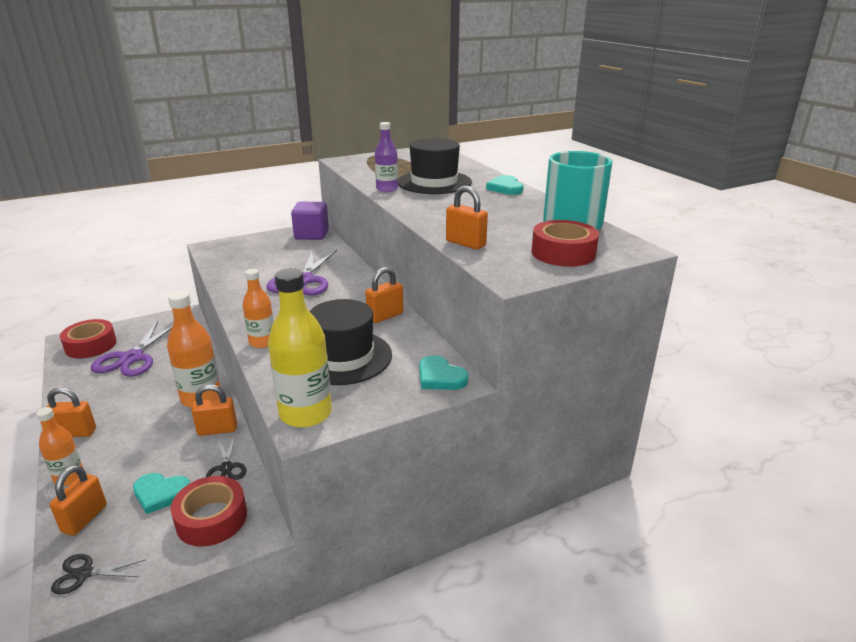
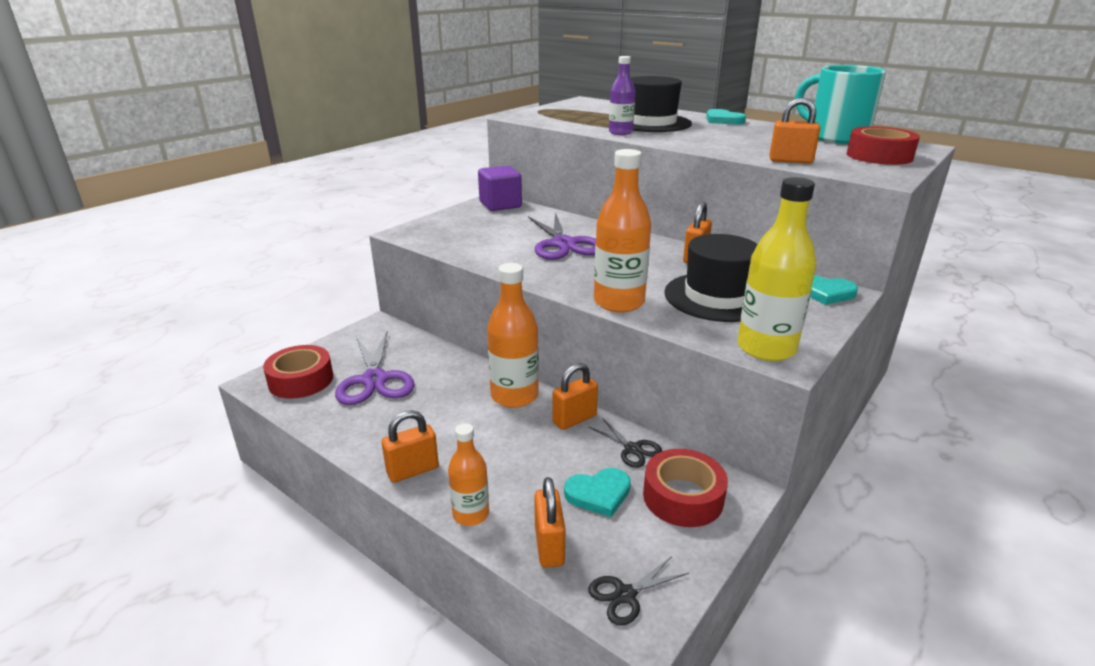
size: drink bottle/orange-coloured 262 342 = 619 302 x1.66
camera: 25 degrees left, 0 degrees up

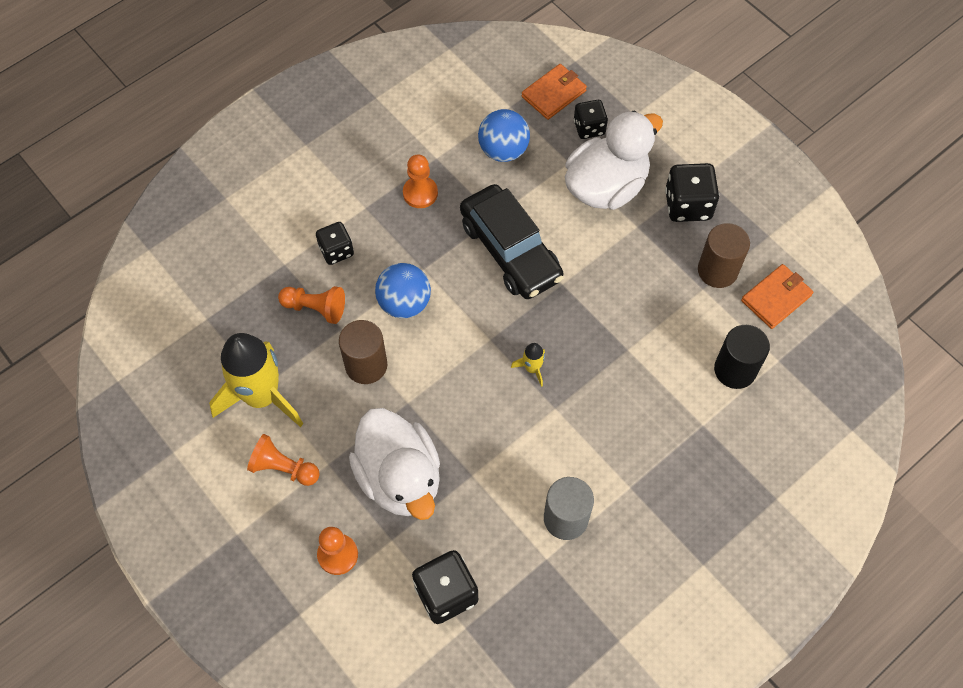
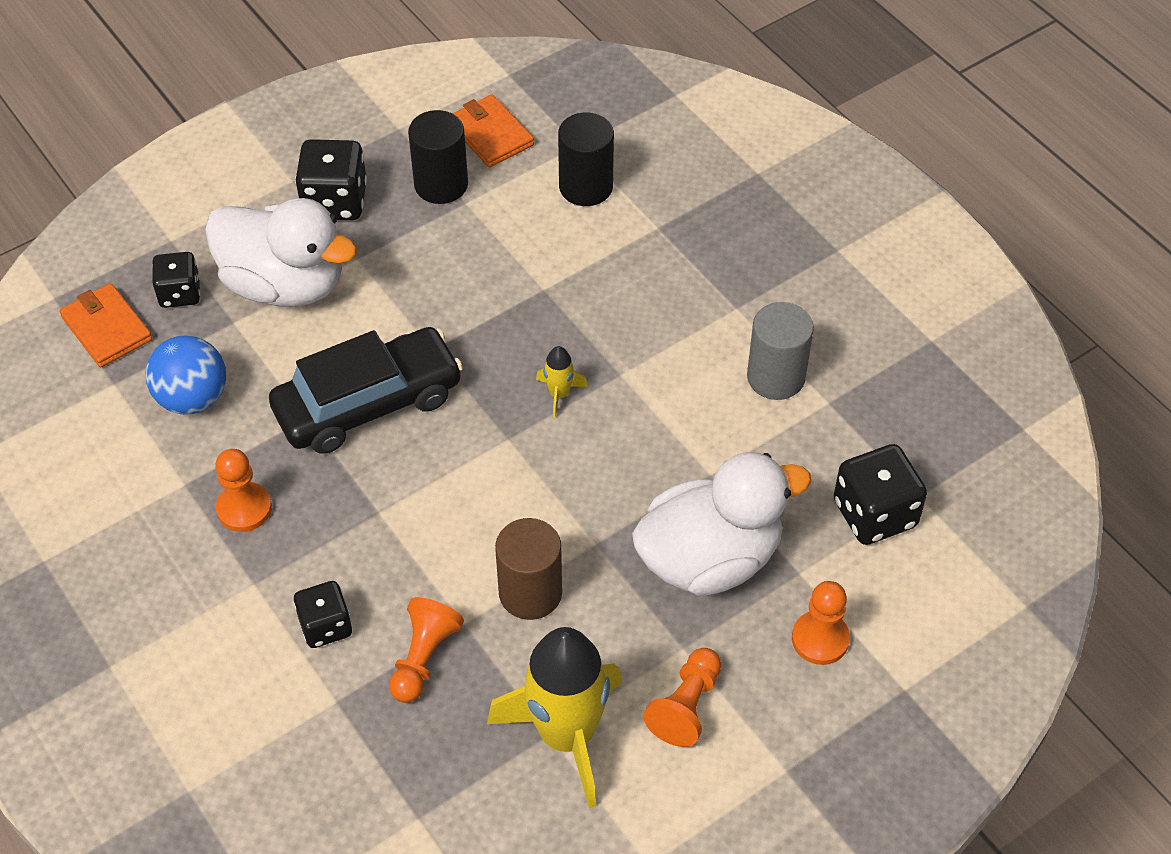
missing: ball/blue 404 303
colour: solid cylinder/dark brown 717 270 to solid cylinder/ebony 441 184
spun: rubber duck/snow-white 606 186 = 285 284 150 degrees clockwise
camera: 85 degrees left, 10 degrees down

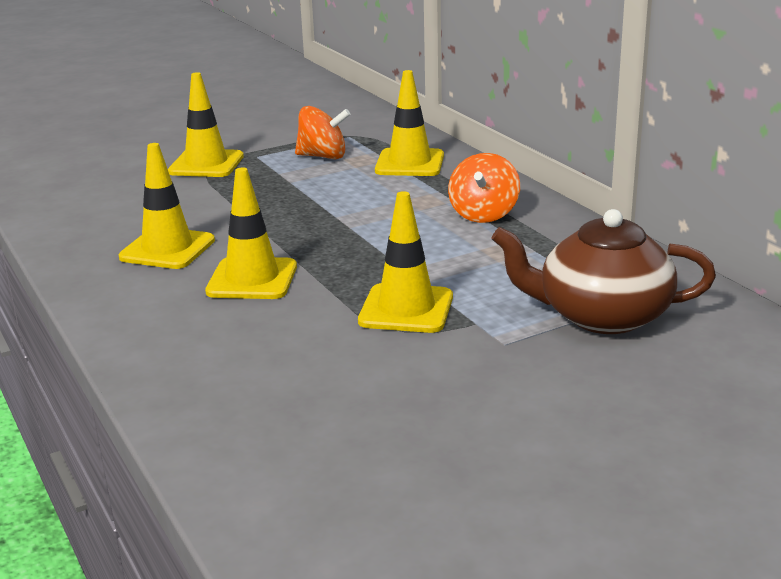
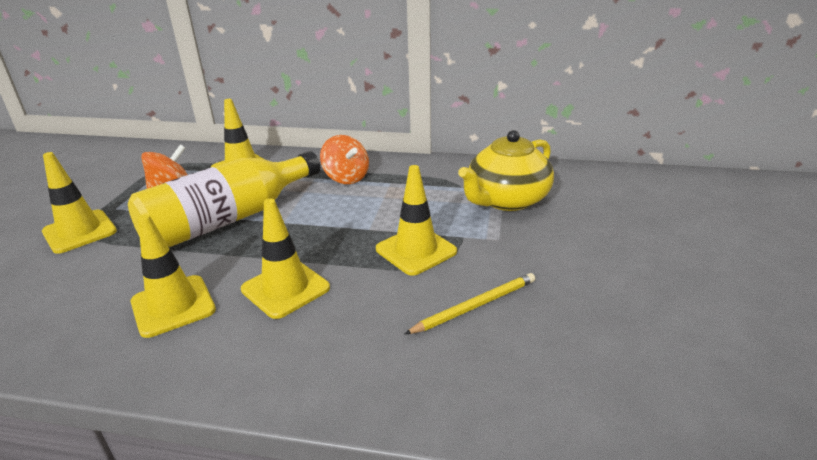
appeared: drink bottle/yellow 228 219; wooden pencil/yellow 475 306
colour: teapot/dark brown 602 316 to teapot/yellow 506 200
camera: 50 degrees left, 5 degrees up

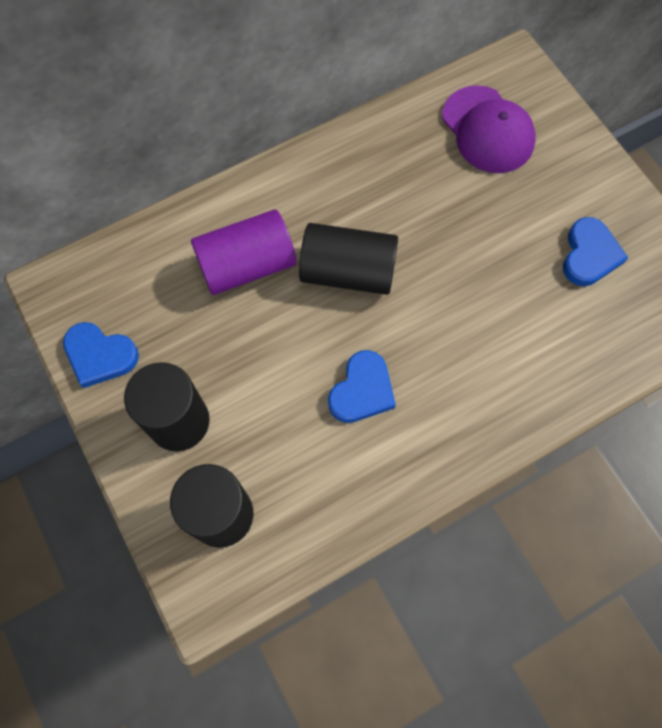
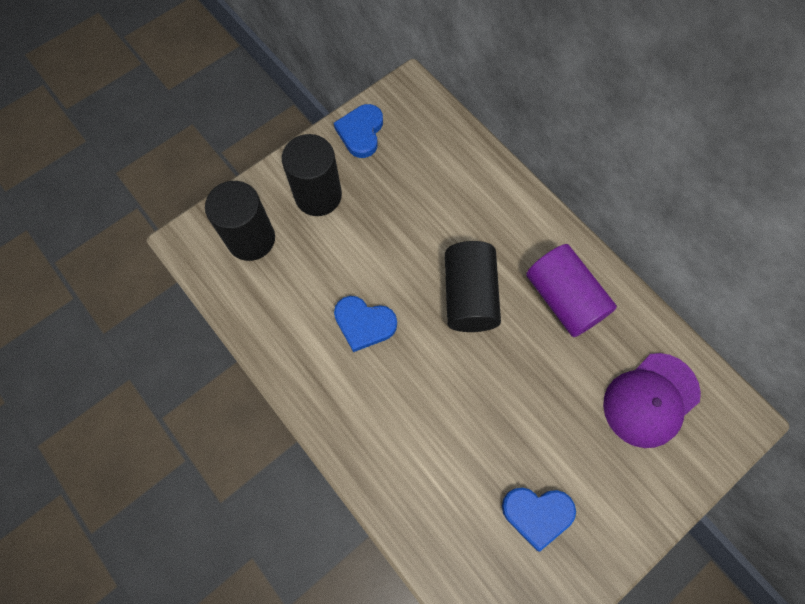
relocated: solid cylinder/purple 247 265 to 563 299
camera: 80 degrees right, 0 degrees up

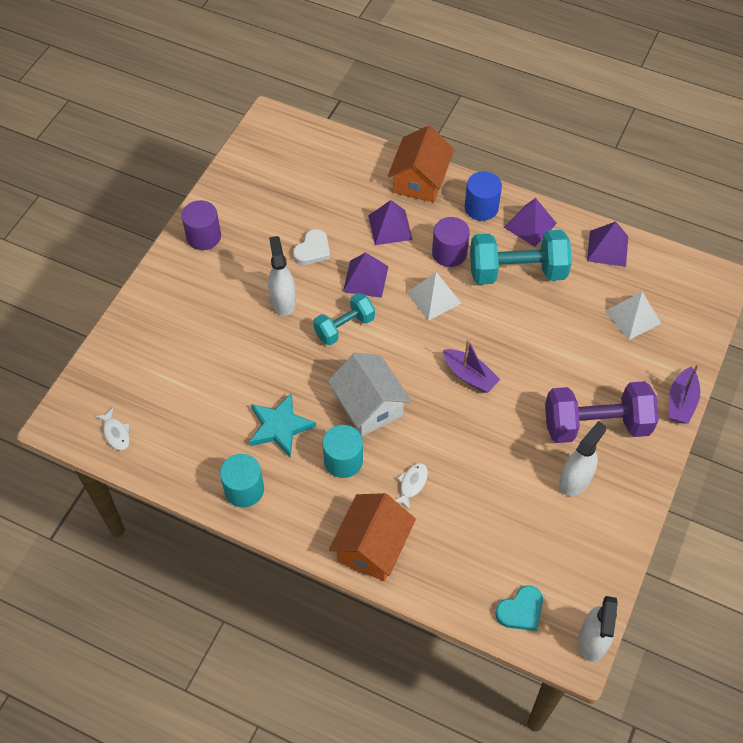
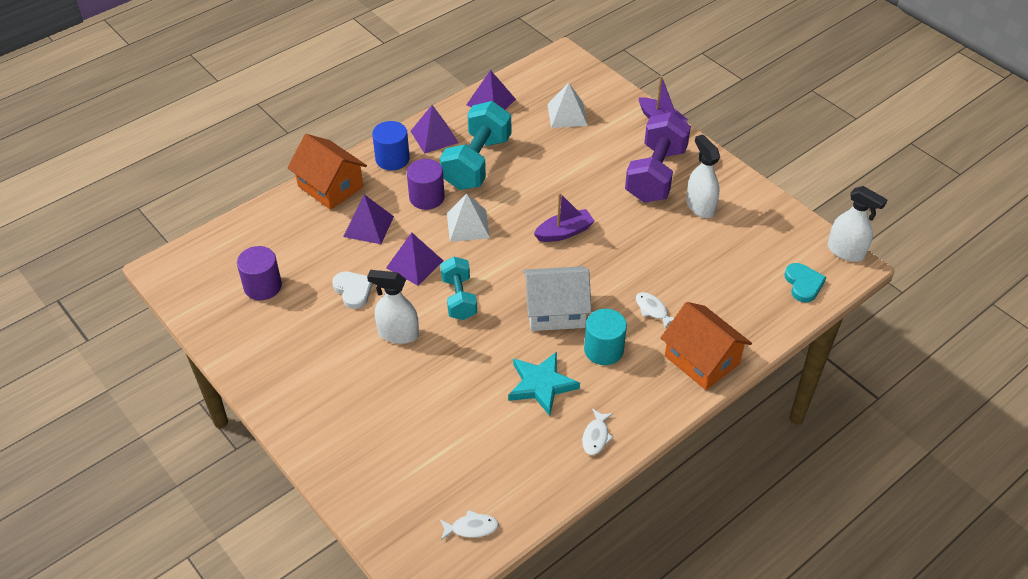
relocated: solid cylinder/purple 203 236 to 263 286
exchanged: solid cylinder/aqua 244 489 to fish figure/snow-white 596 436
camera: 65 degrees left, 10 degrees down

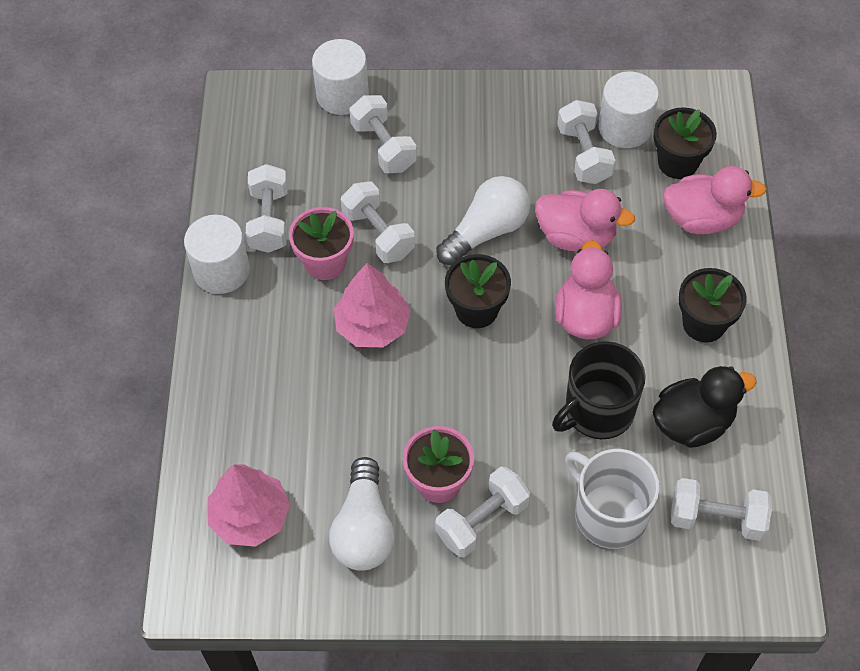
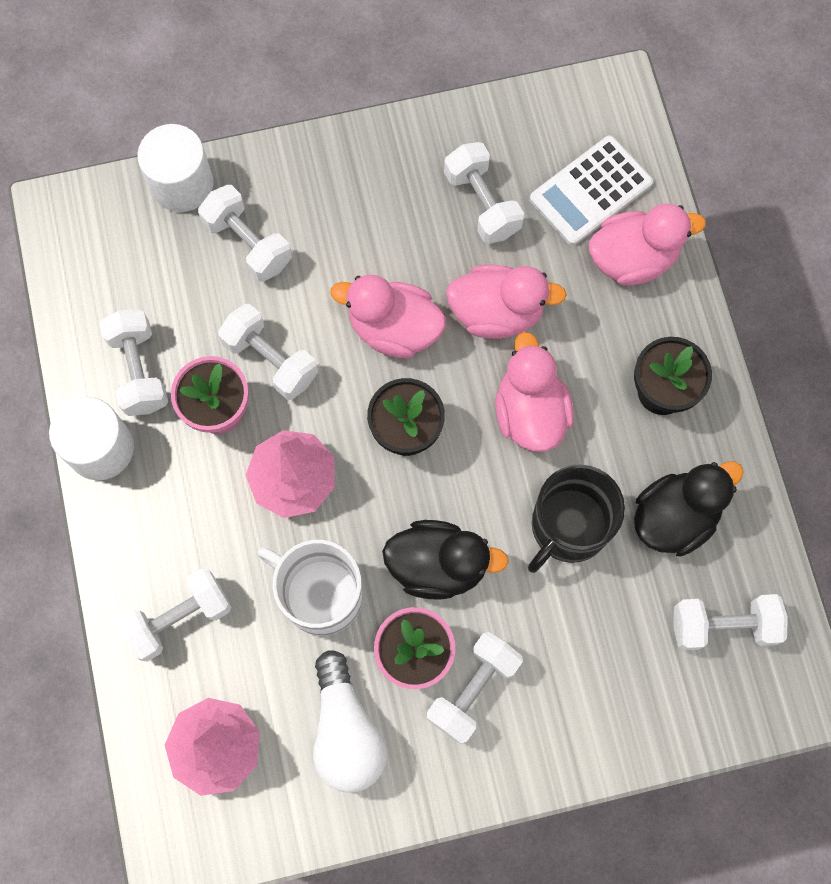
missing: solid cylinder/snow-white 624 127
appeared: hand weight/snow-white 179 618; rubber duck/ebony 438 565
relocated: tea mug/snow-white 609 514 to 320 594
exchanged: light bulb/snow-white 486 231 to rubber duck/rosy 394 329; flower pot/ebony 678 162 to pocket calculator/snow-white 590 191
camera: 15 degrees left, 15 degrees up

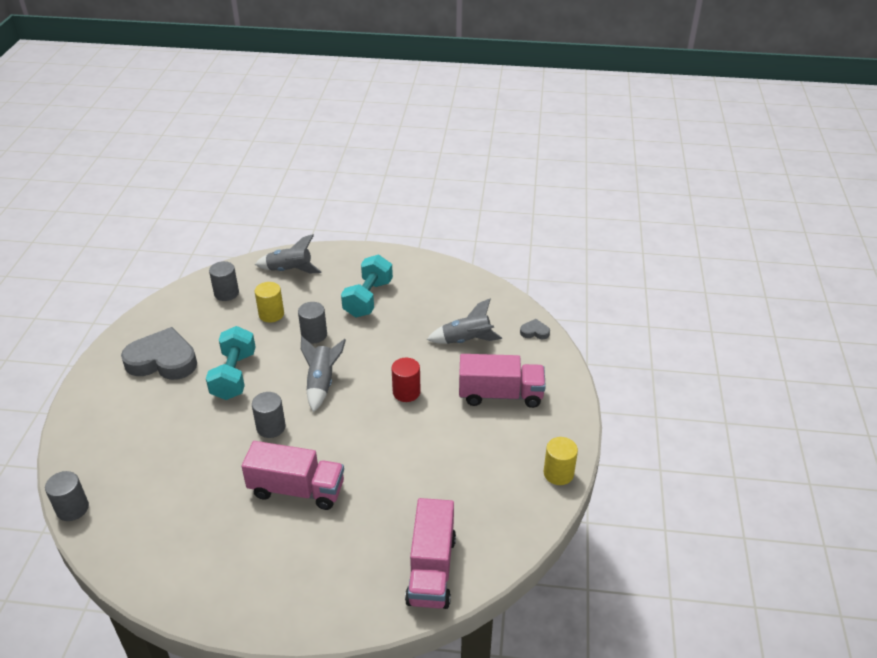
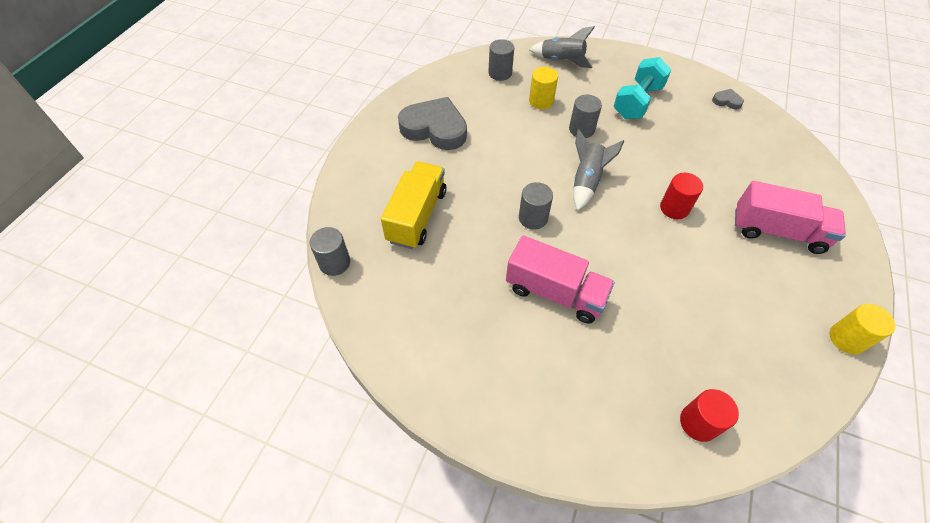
missing: hand weight/aqua 234 375; spaceship/ash-grey 466 340
appeared: truck/yellow 417 216
relocated: love heart/ash-grey 534 332 to 726 101
exchanged: truck/rosy 431 569 to solid cylinder/red 698 423
camera: 15 degrees right, 15 degrees up

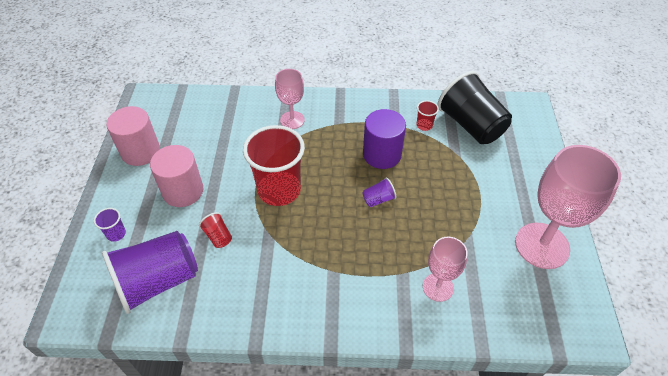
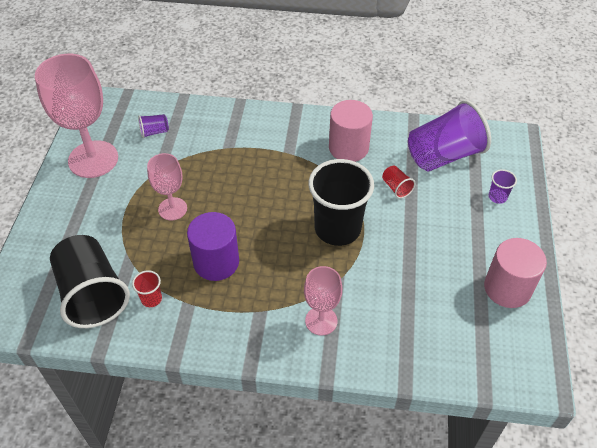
relocated: solid cylinder/rosy 183 191 to 348 148; tumbler/purple 378 199 to 154 132; wine glass/rosy 438 287 to 172 209
colour: tumbler/red 279 190 to tumbler/ebony 337 228
camera: 175 degrees left, 0 degrees up

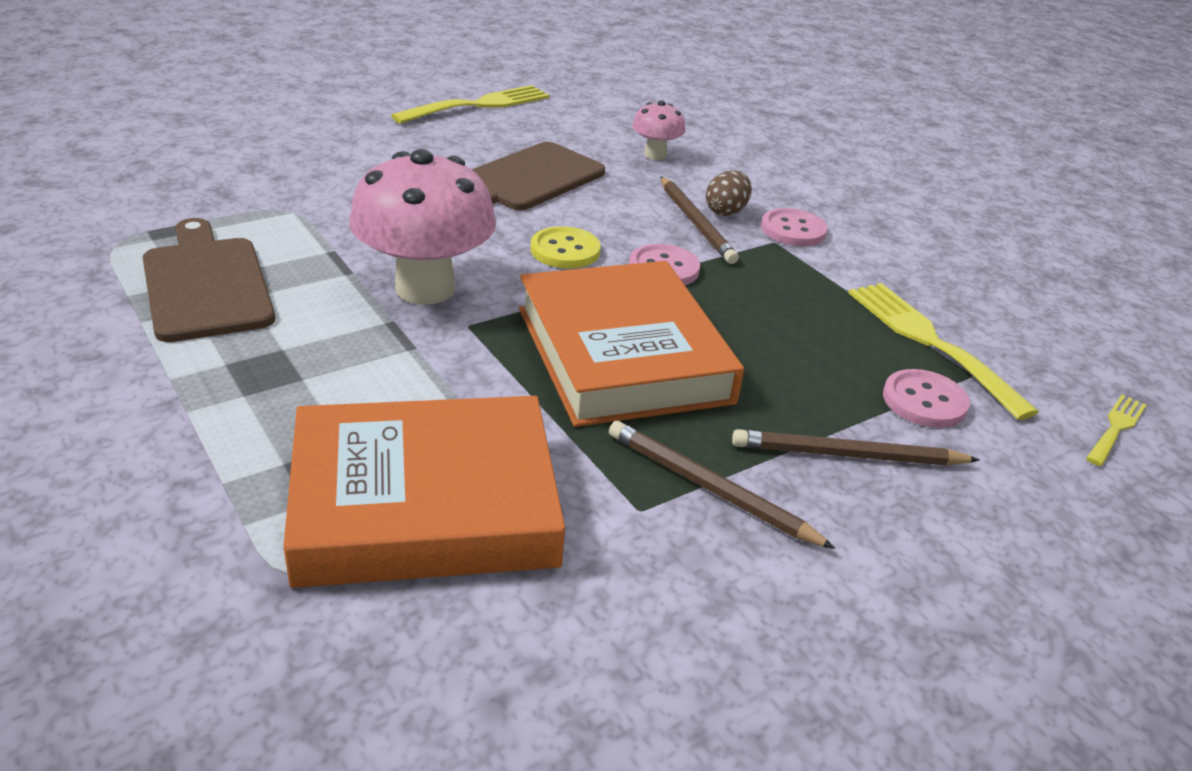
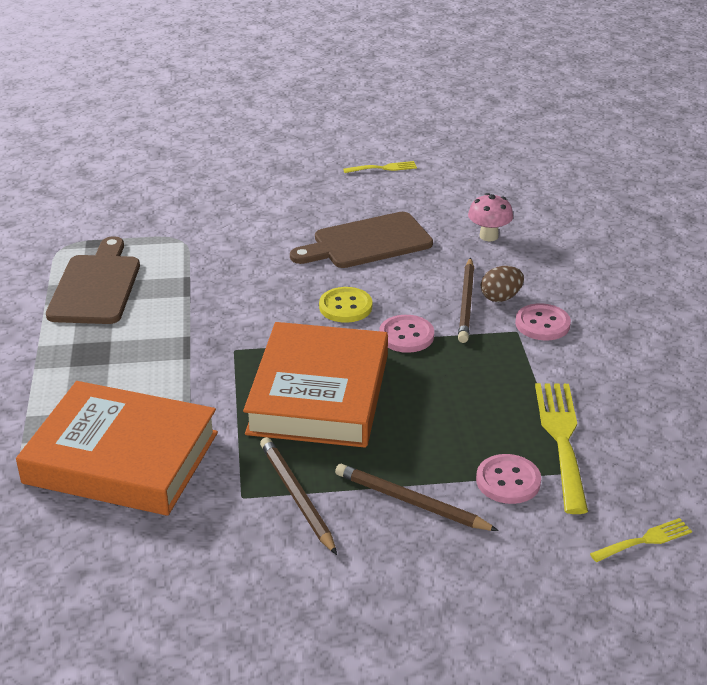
missing: fungus/rosy 425 288
size: table fork/yellow 479 105 = 383 168 x0.53
camera: 30 degrees right, 0 degrees up

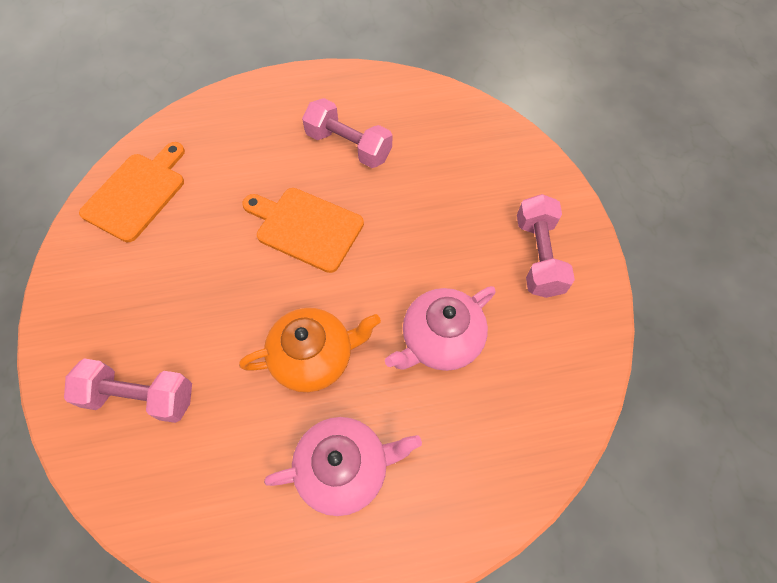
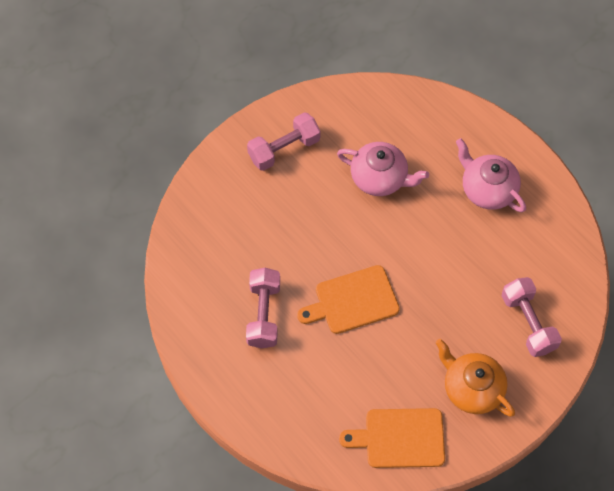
relocated: teapot/orange-coloured 314 357 to 472 388
spun: chopping board/orange-coloured 305 228 = 352 301 75 degrees clockwise
camera: 120 degrees left, 0 degrees up

